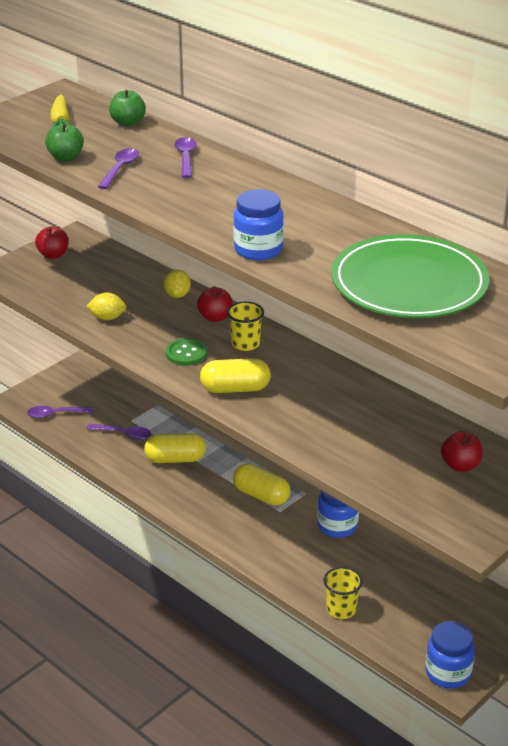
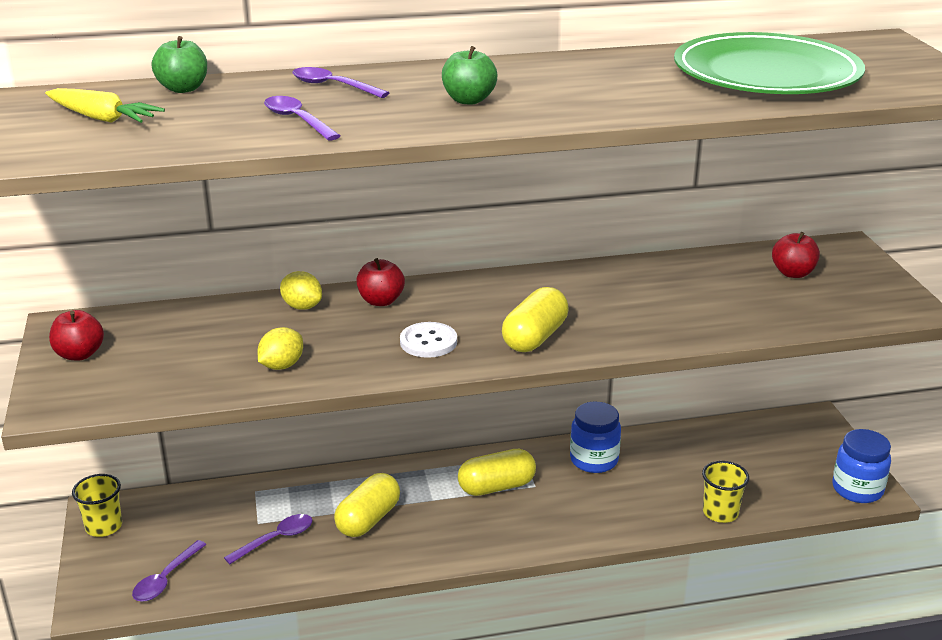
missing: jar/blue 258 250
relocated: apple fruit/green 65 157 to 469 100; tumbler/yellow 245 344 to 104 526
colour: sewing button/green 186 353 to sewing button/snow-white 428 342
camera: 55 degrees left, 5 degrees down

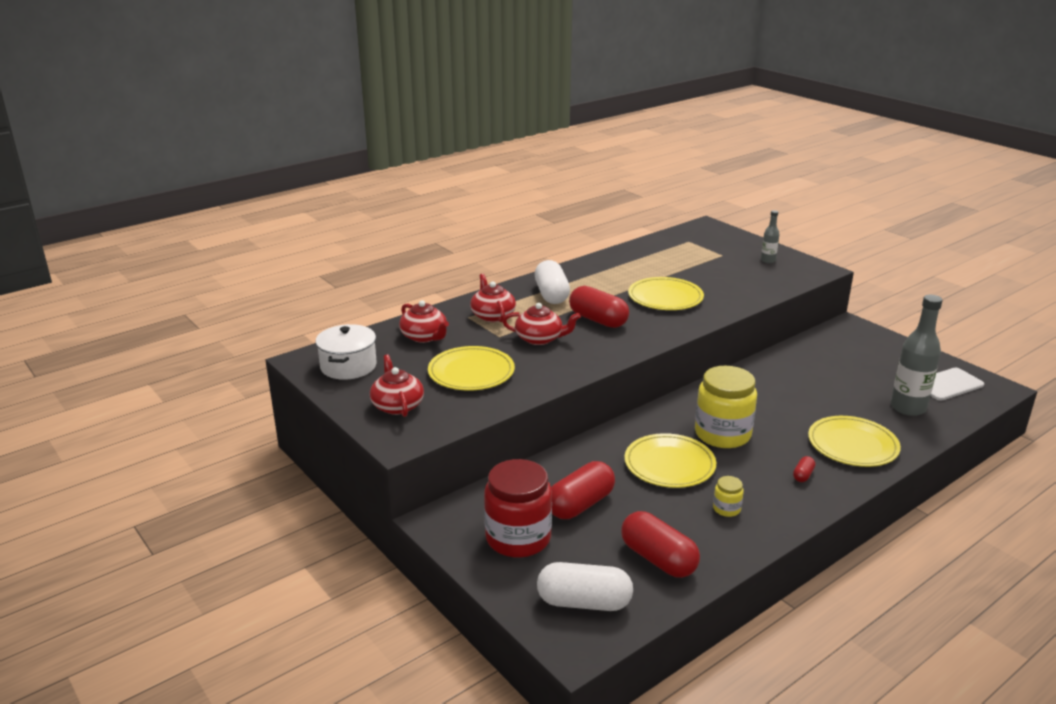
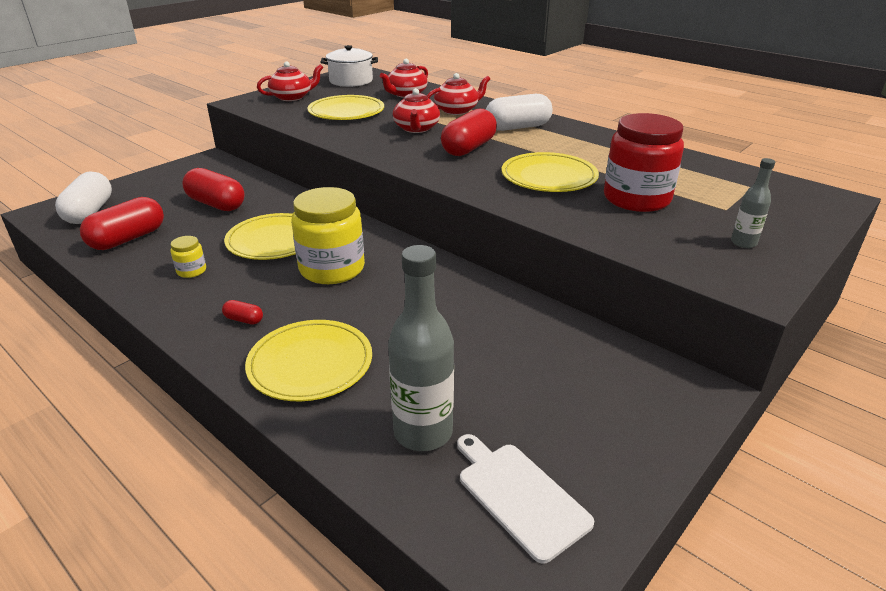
relocated: jar/red 518 538 to 636 199
camera: 80 degrees right, 5 degrees up

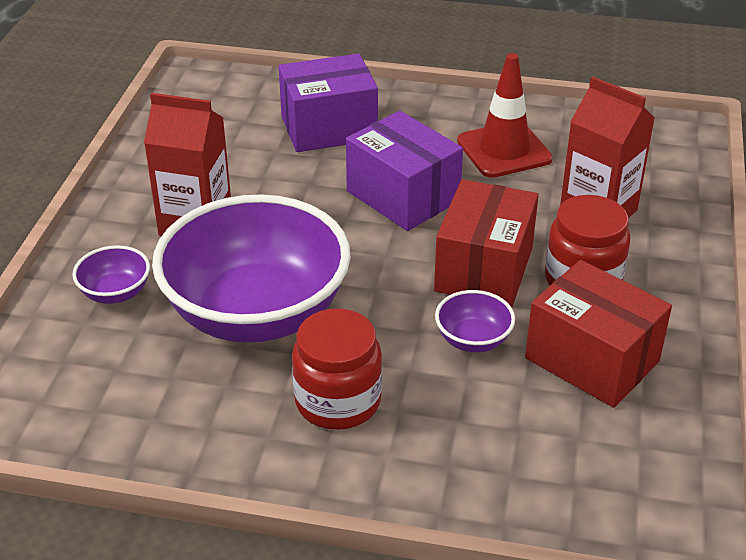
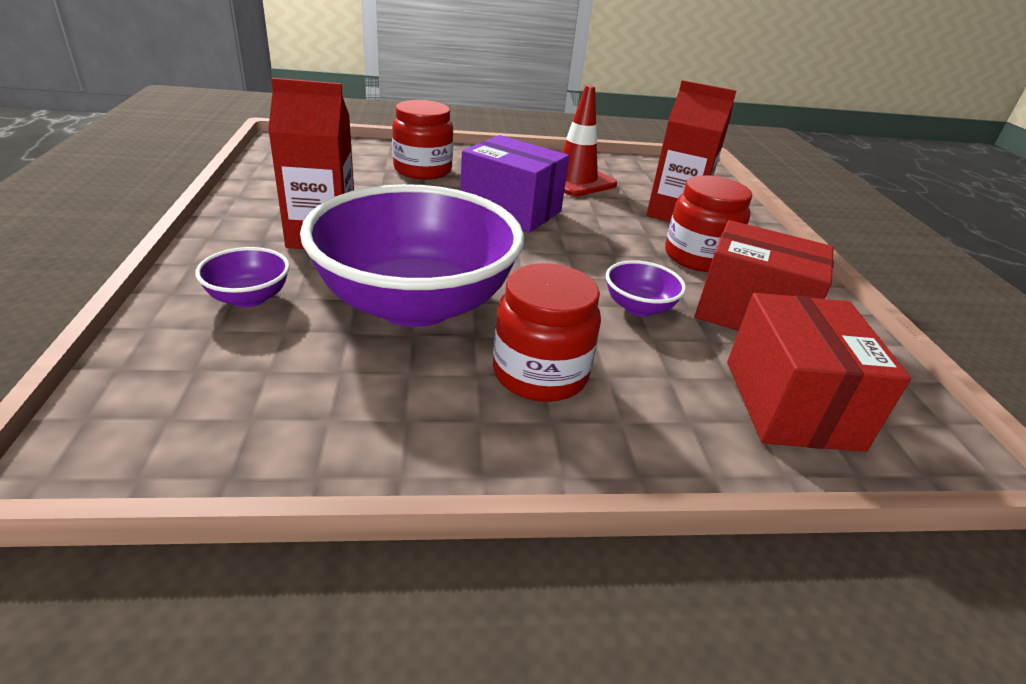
relocated: box/red 484 269 to 791 404
exchanged: box/purple 329 128 to jar/red 422 170
camera: 20 degrees left, 5 degrees down

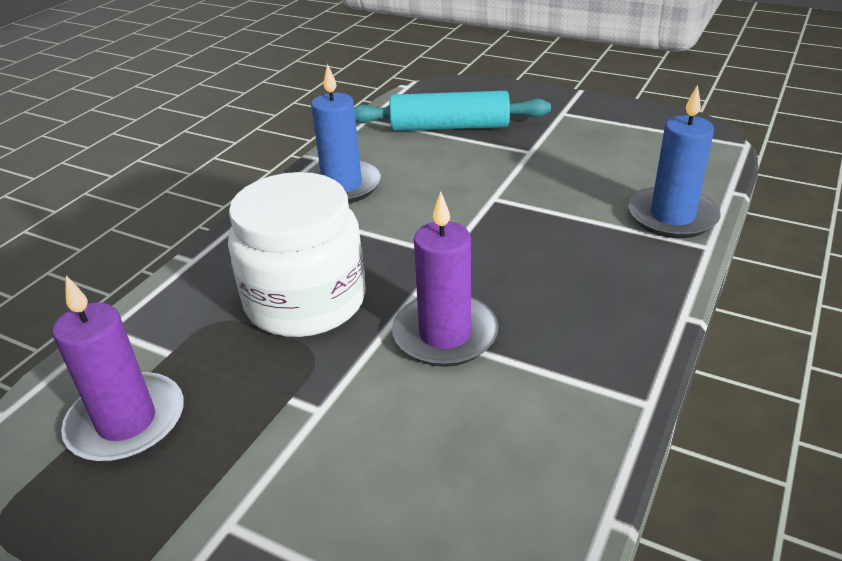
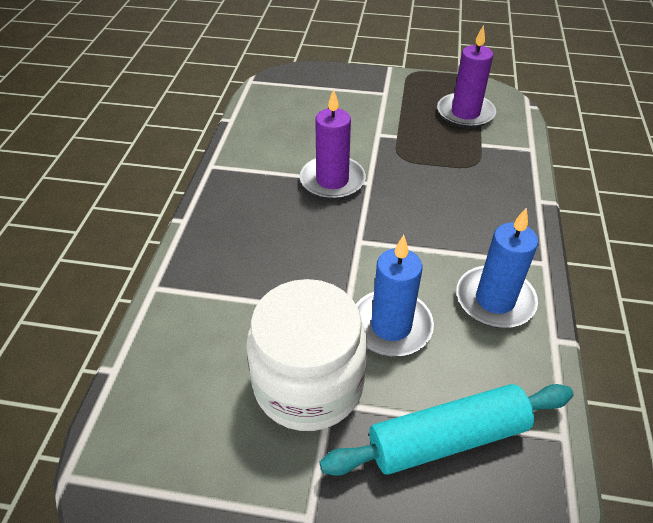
relocated: jar/snow-white 305 301 to 308 384; candle/blue 672 216 to 391 326
camera: 160 degrees right, 10 degrees up

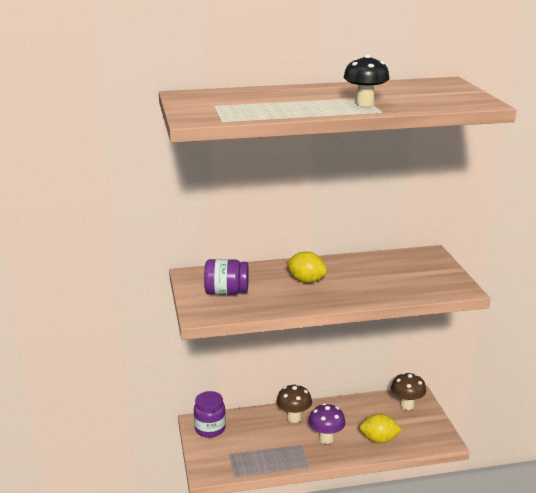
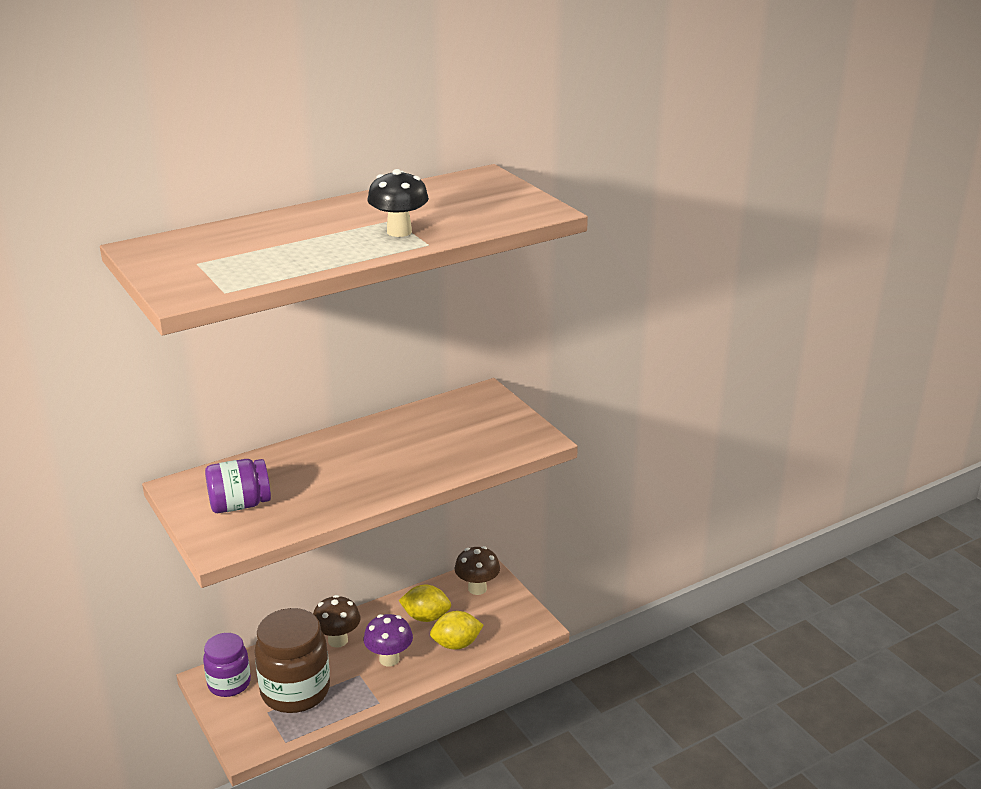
appeared: jar/dark brown 295 691
relocated: toy lemon/yellow 306 281 to 426 617
camera: 20 degrees left, 5 degrees up

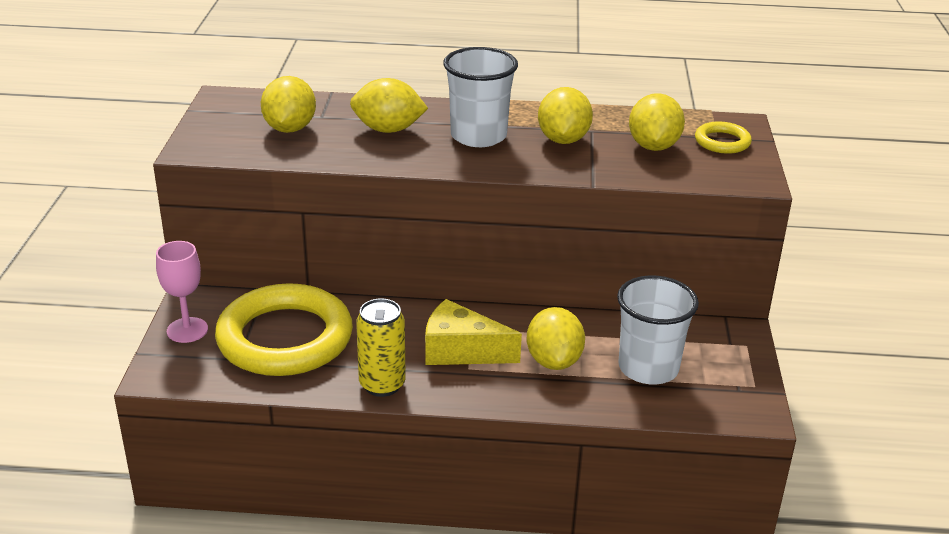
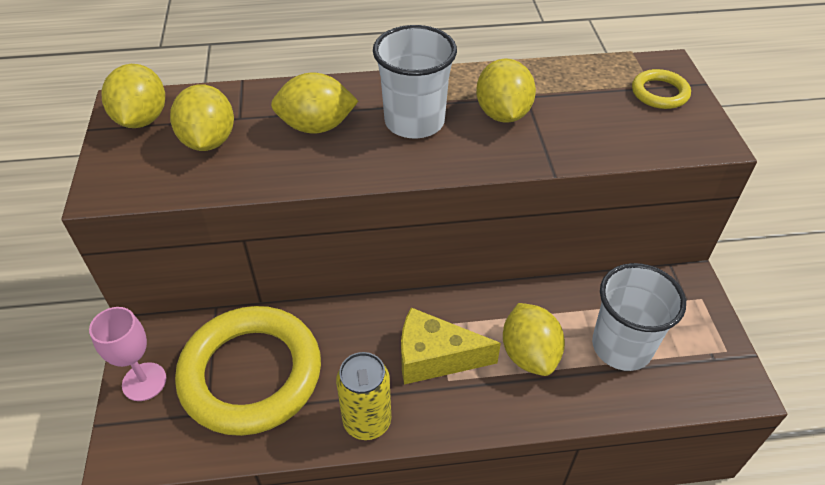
relocated: toy lemon/yellow 653 146 to 142 119
camera: 10 degrees left, 15 degrees up

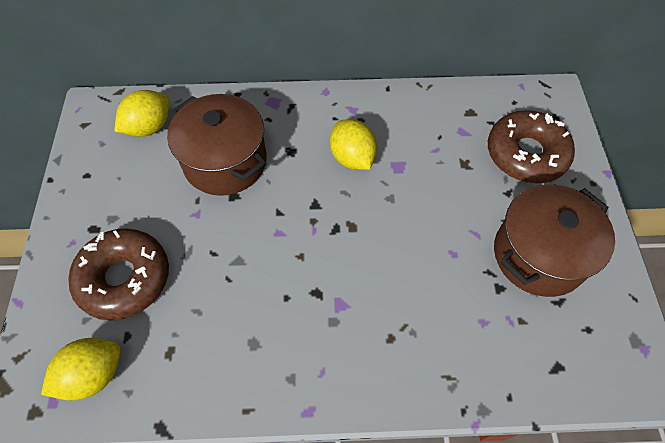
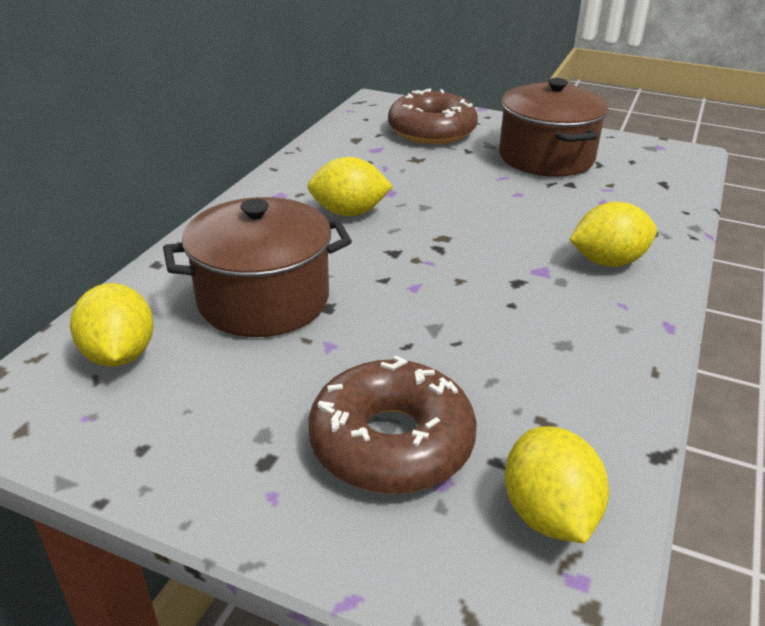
appeared: toy lemon/yellow 607 261
camera: 65 degrees left, 25 degrees down

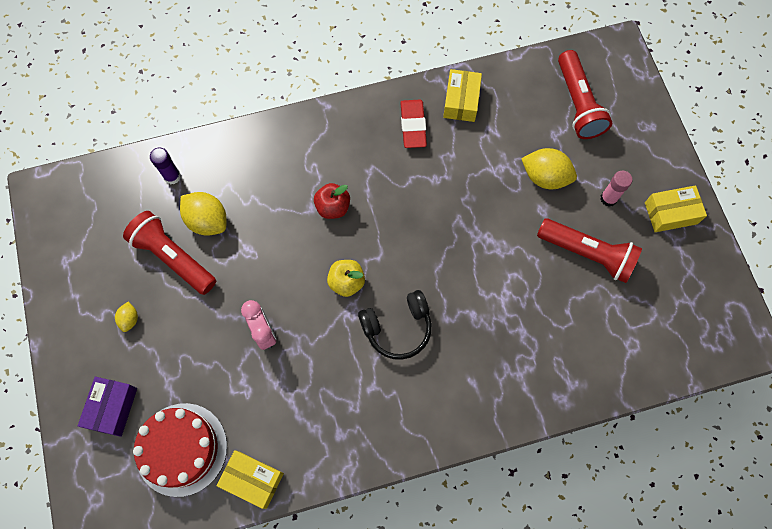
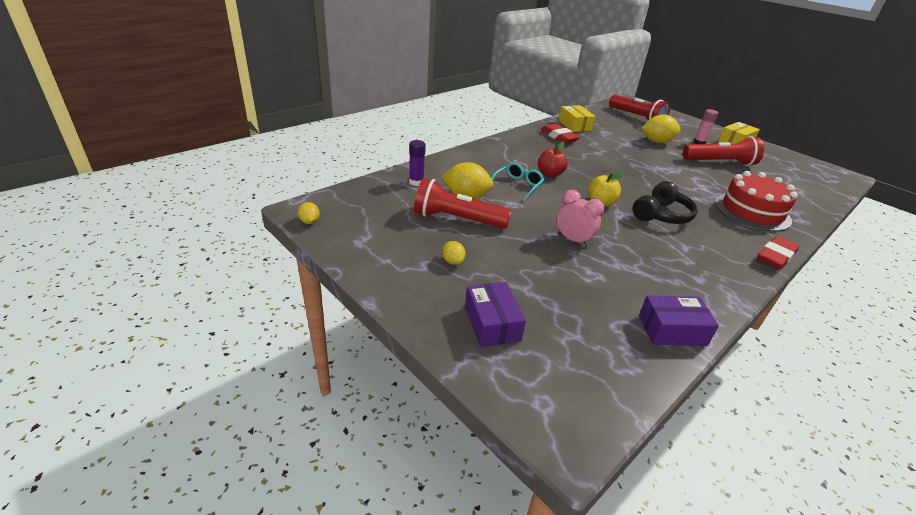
appeared: toy lemon/yellow 309 221; glasses/aqua 517 186; pencil eraser/red 775 256
relocated: gateau/red 181 449 to 752 211
colour: box/yellow 252 480 to box/purple 672 330
camera: 30 degrees left, 35 degrees down

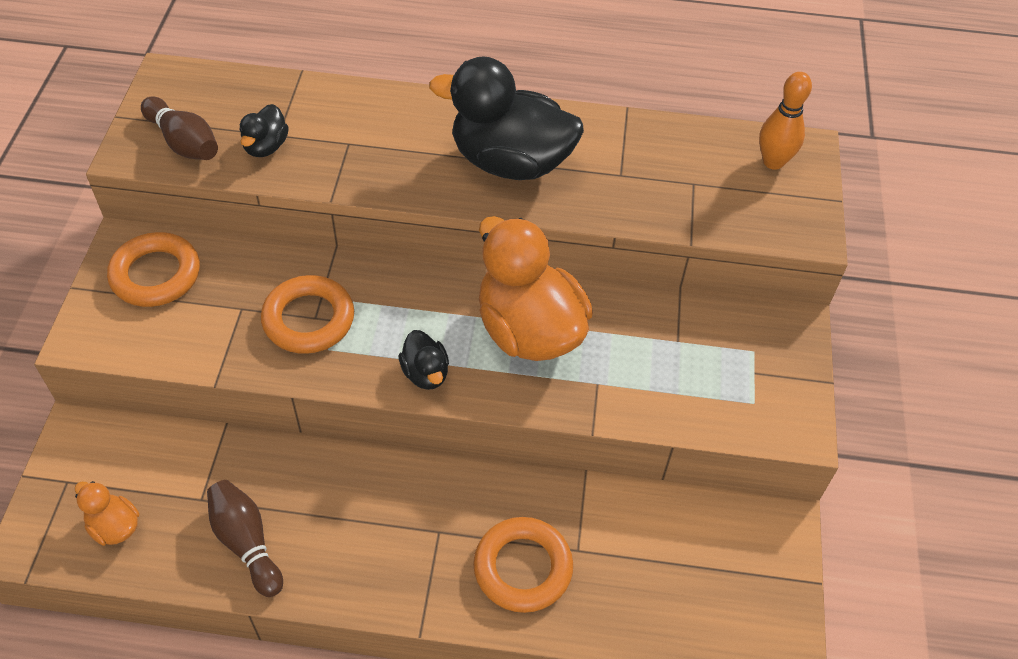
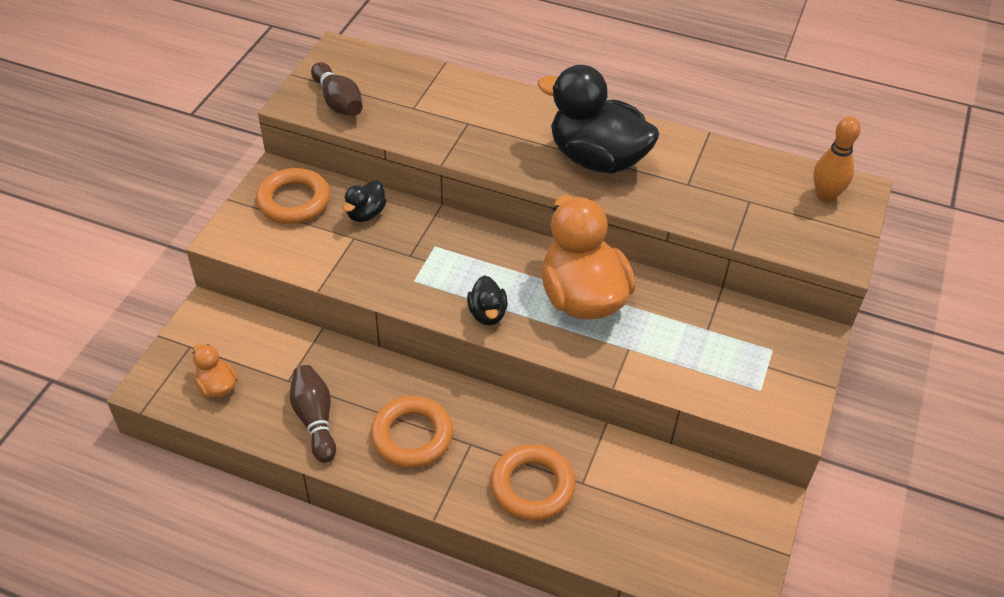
relocated: rubber duck/ebony 266 147 to 365 214; torus/orange-coloured 308 319 to 412 436
camera: 15 degrees right, 5 degrees down

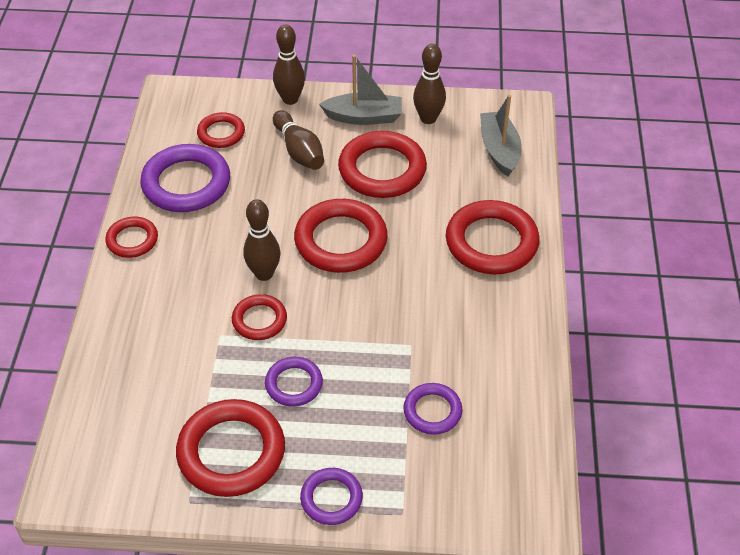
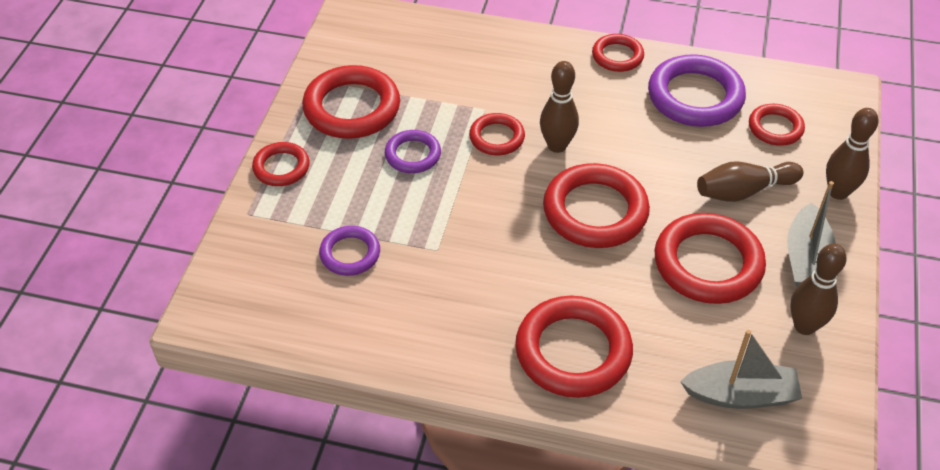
colour: torus/purple 331 498 to torus/red 281 167
camera: 100 degrees right, 0 degrees up

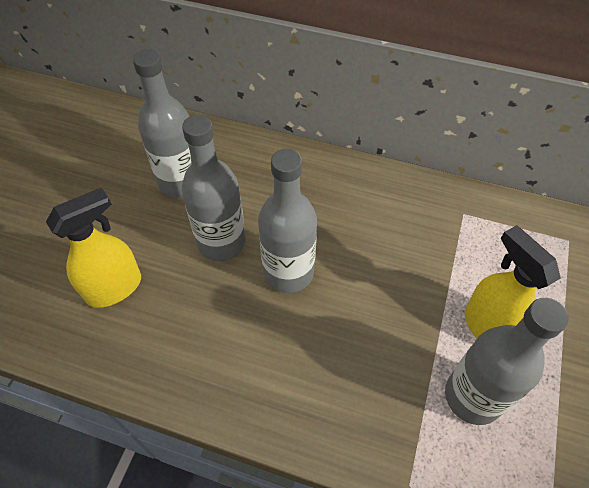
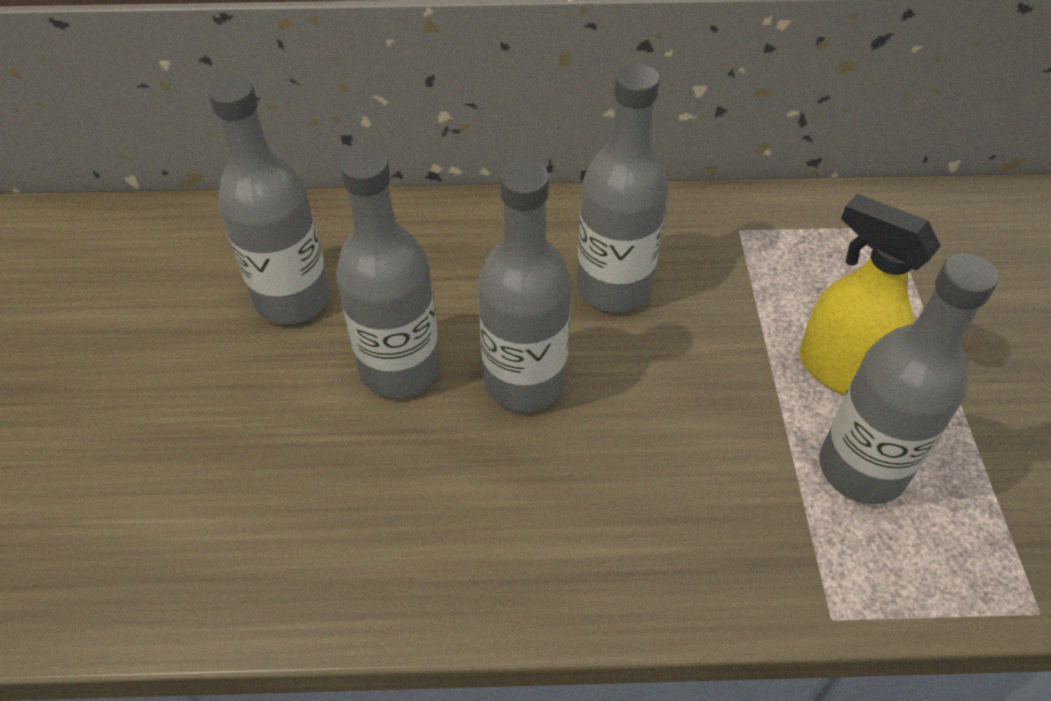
missing: spray cleaner/yellow 114 288
appeared: drink bottle/ash-grey 613 287
camera: 20 degrees left, 5 degrees down

